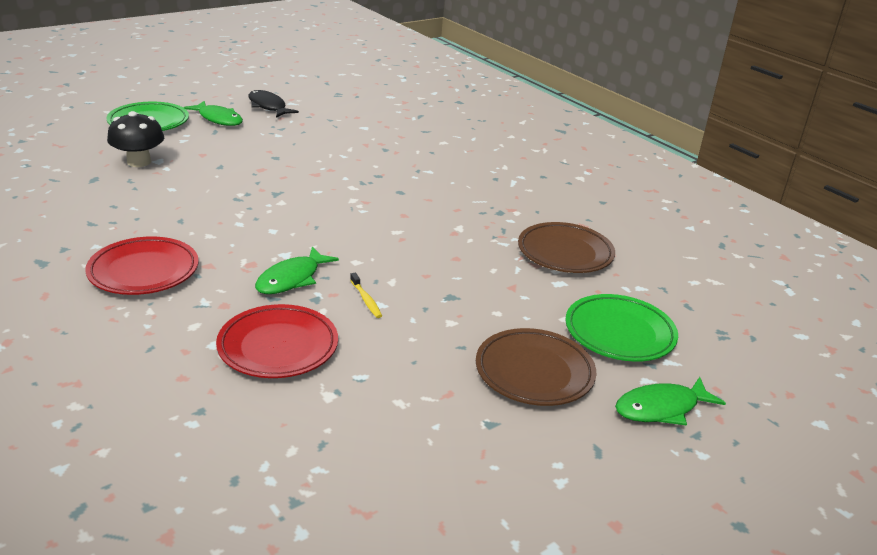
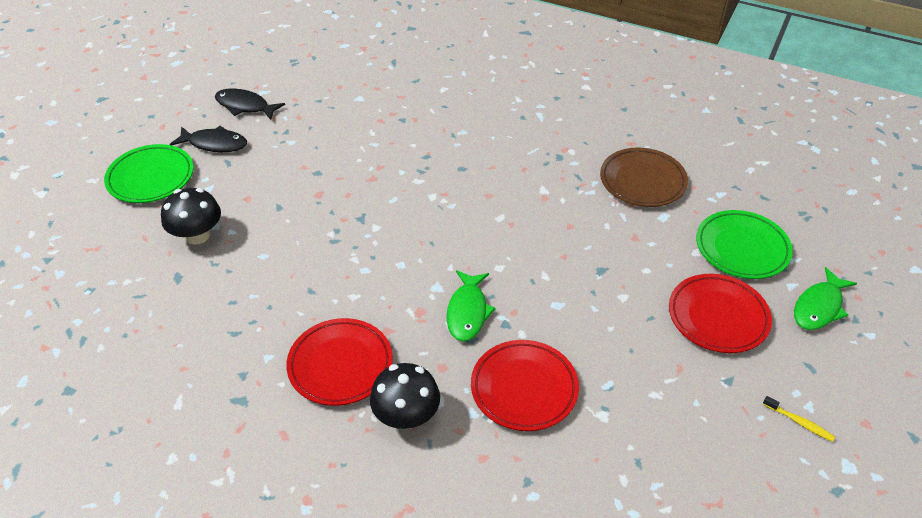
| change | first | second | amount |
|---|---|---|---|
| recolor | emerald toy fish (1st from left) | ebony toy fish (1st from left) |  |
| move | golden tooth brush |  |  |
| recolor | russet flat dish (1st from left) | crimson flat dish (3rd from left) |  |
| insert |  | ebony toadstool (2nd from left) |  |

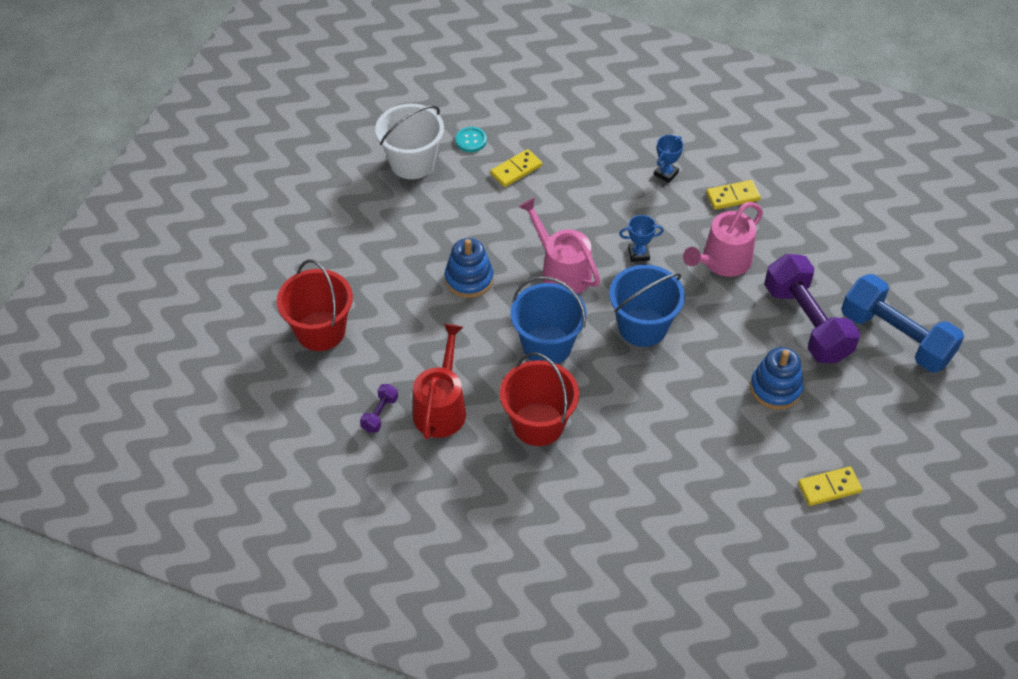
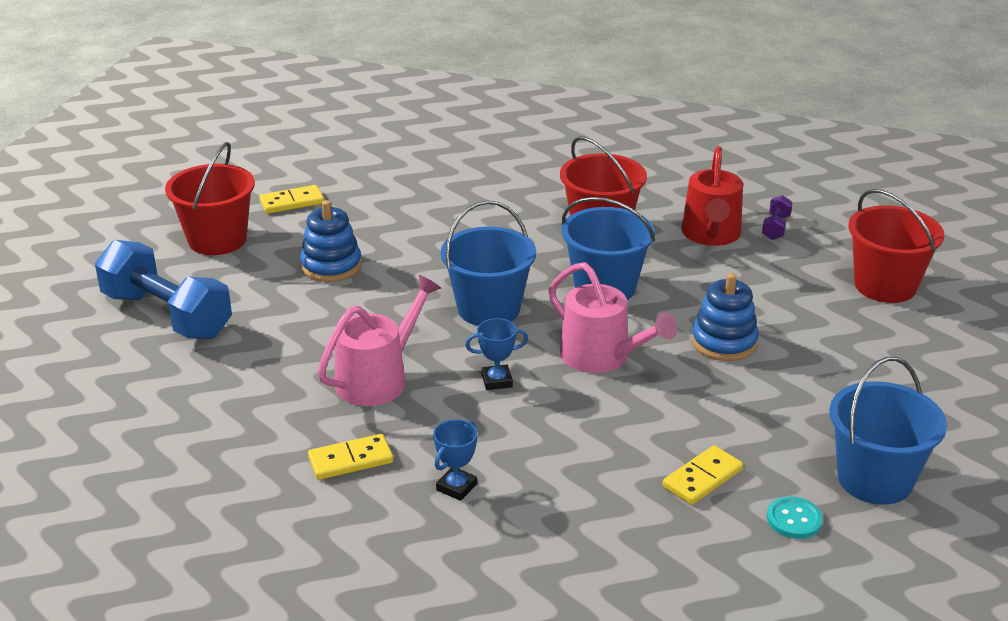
| change | first | second | amount |
|---|---|---|---|
| recolor | pure white bucket | royal blue bucket (3rd from left) |  |
| delete | royal purple hand weight (2nd from left) |  |  |
| insert |  | crimson bucket (1st from left) |  |

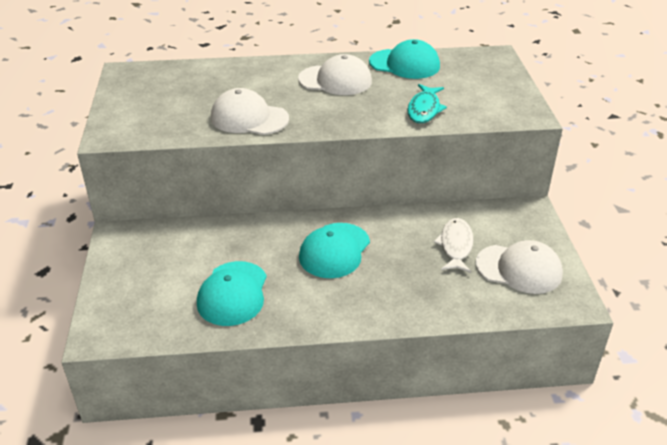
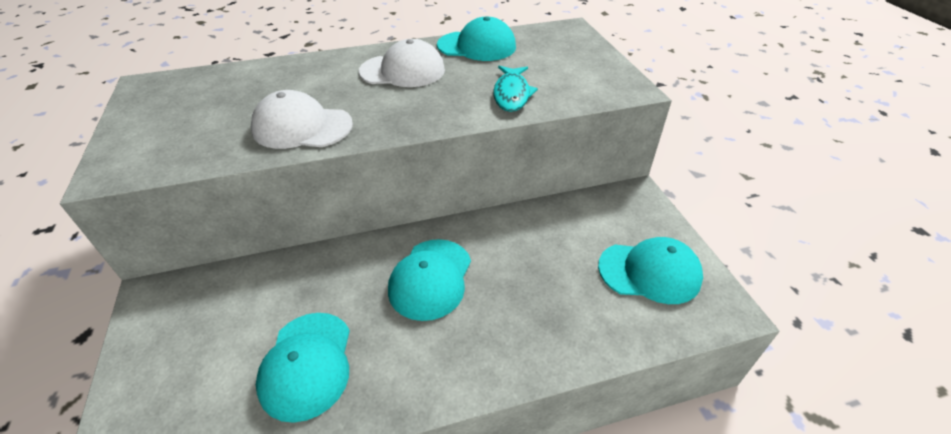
| change | first | second | amount |
|---|---|---|---|
| delete | pure white toy fish |  |  |
| recolor | pure white cap (3rd from left) | teal cap (4th from left) |  |

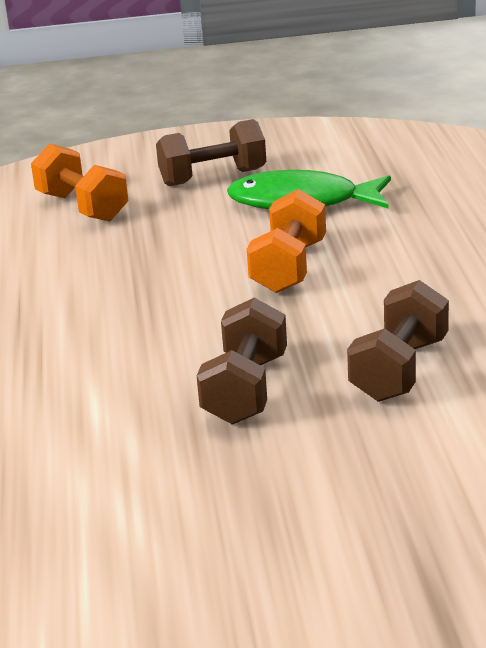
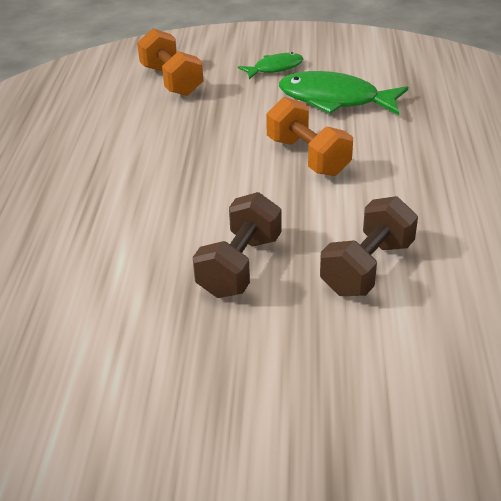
| change | first | second | amount |
|---|---|---|---|
| replace | russet hand weight (1st from left) | emerald toy fish (1st from left) |  |
| rotate | bright orange hand weight (2nd from left) |  | 60 degrees counterclockwise |

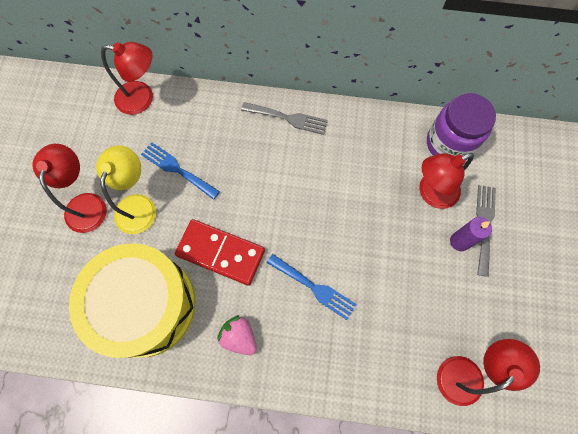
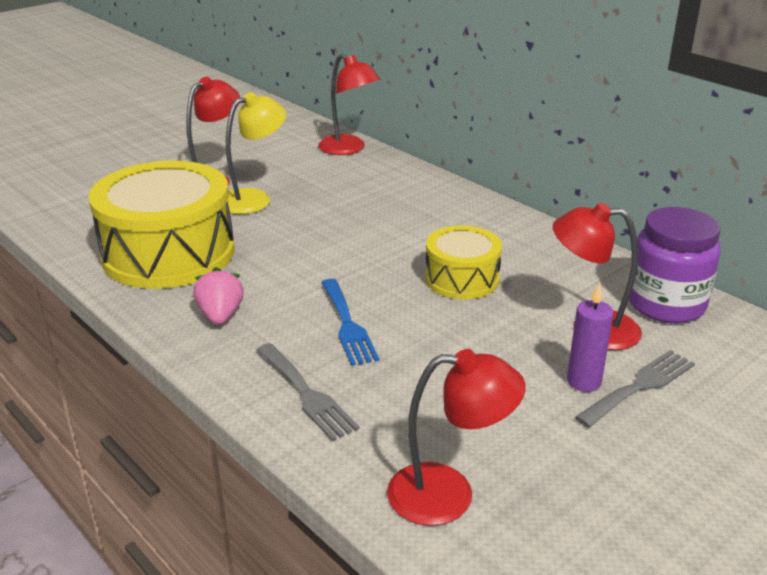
| change | first | second | amount |
|---|---|---|---|
| move | ash-grey fork (1st from left) |  |  |
| delete | royal blue fork (1st from left) |  |  |
| delete | crimson domino |  |  |
| insert |  | golden drum (2nd from left) |  |

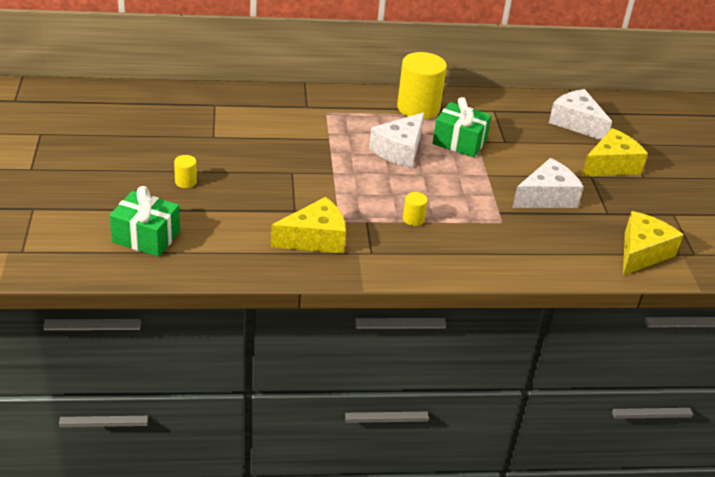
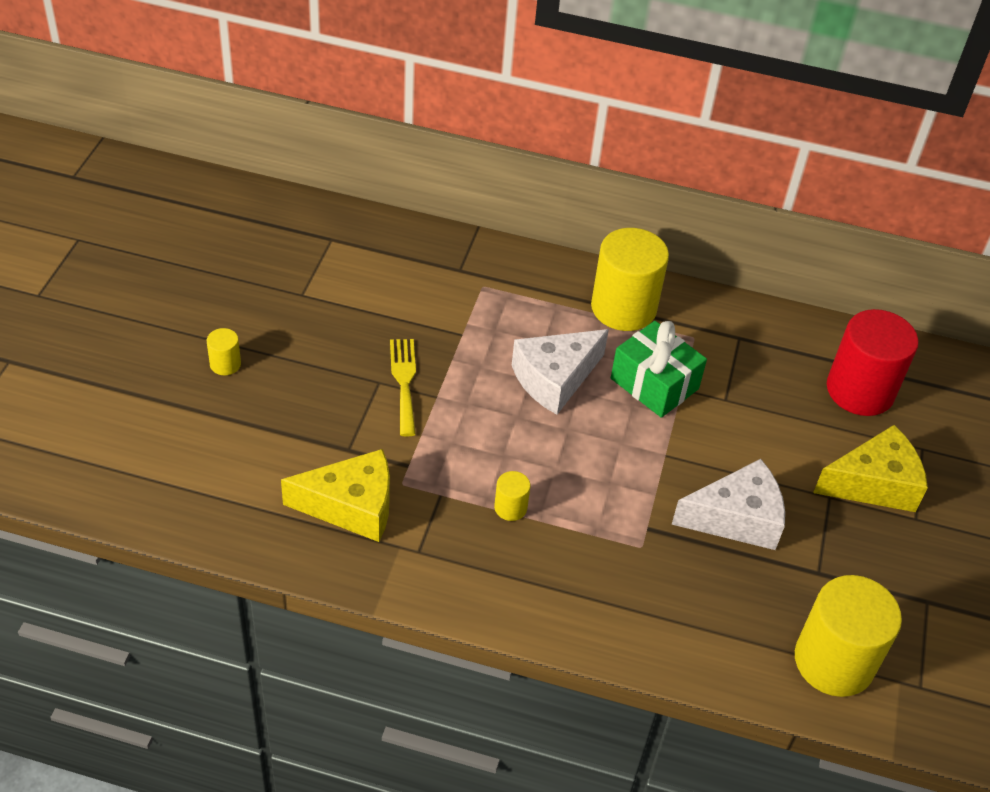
| change | first | second | amount |
|---|---|---|---|
| replace | pure white cheese wedge (3rd from left) | crimson cylinder |  |
| delete | emerald wrapped gift (1st from left) |  |  |
| replace | golden cheese wedge (3rd from left) | golden cylinder (4th from left) |  |
| insert |  | golden fork |  |

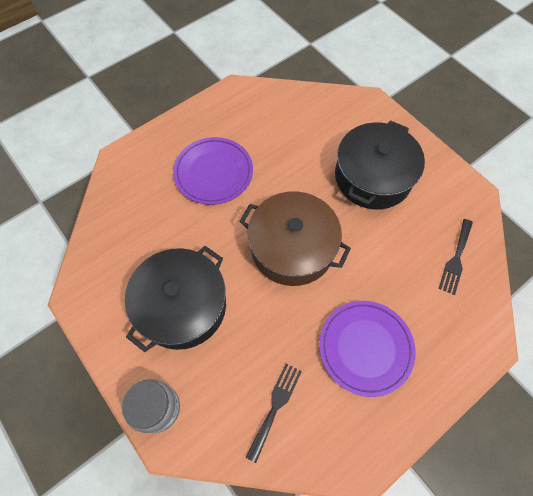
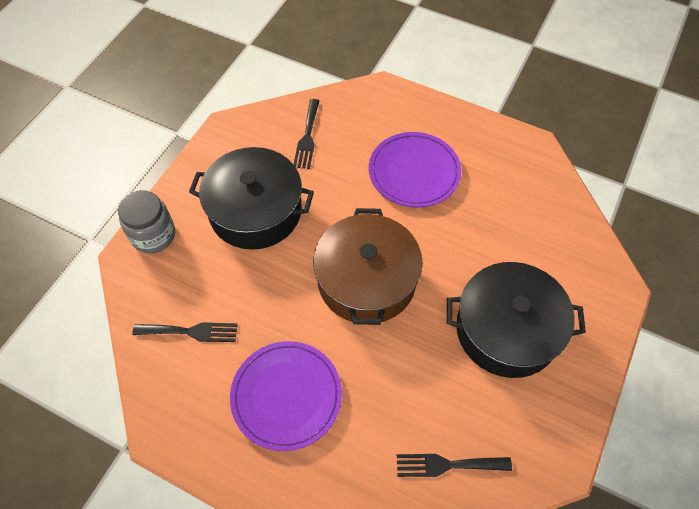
| change | first | second | amount |
|---|---|---|---|
| insert |  | ebony fork (2nd from left) |  |

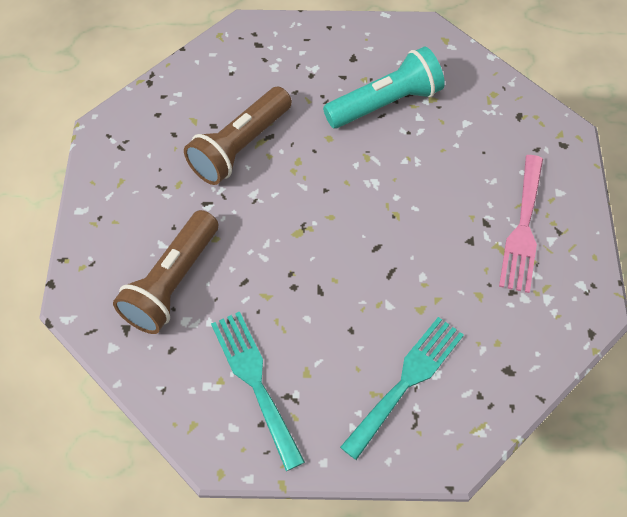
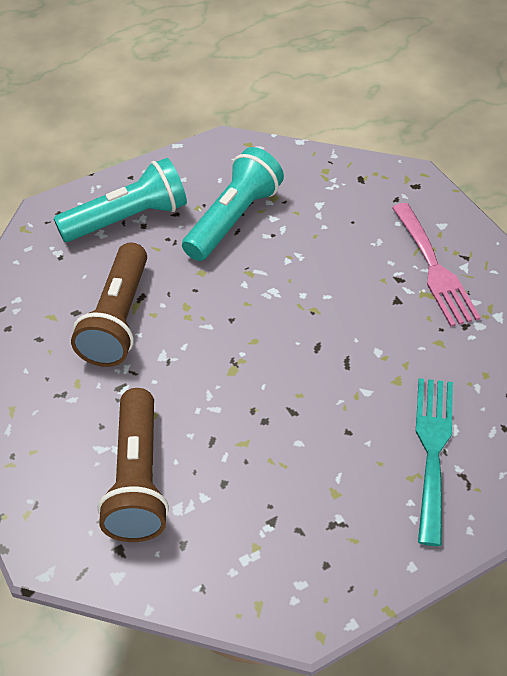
| change | first | second | amount |
|---|---|---|---|
| delete | teal fork (1st from left) |  |  |
| insert |  | teal flashlight (1st from left) |  |

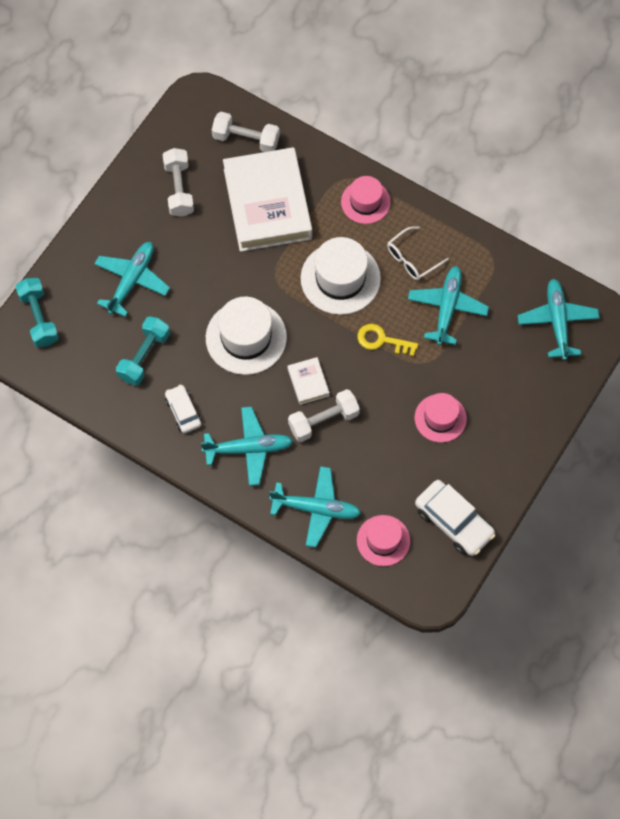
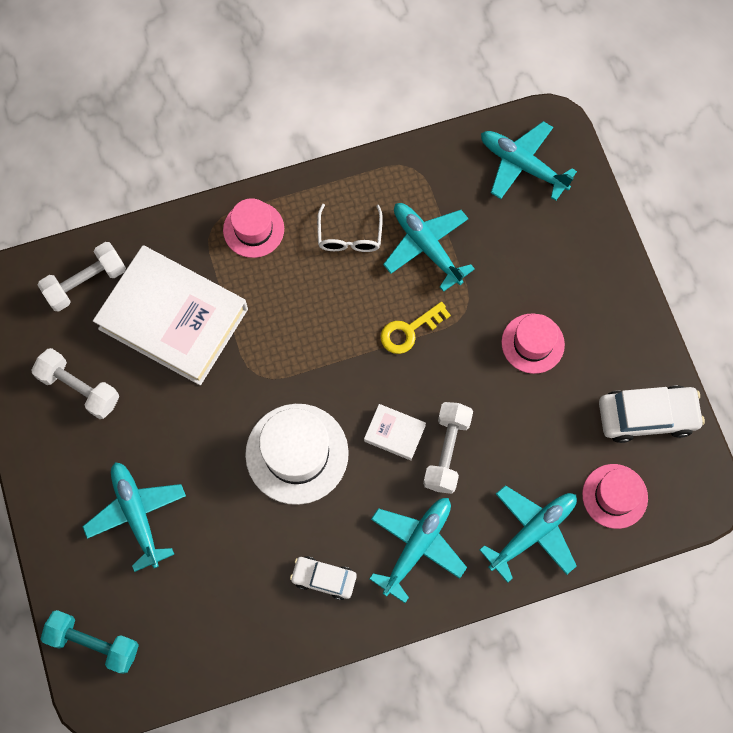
| change | first | second | amount |
|---|---|---|---|
| delete | pure white top hat (2nd from left) |  |  |
| delete | teal hand weight (2nd from left) |  |  |

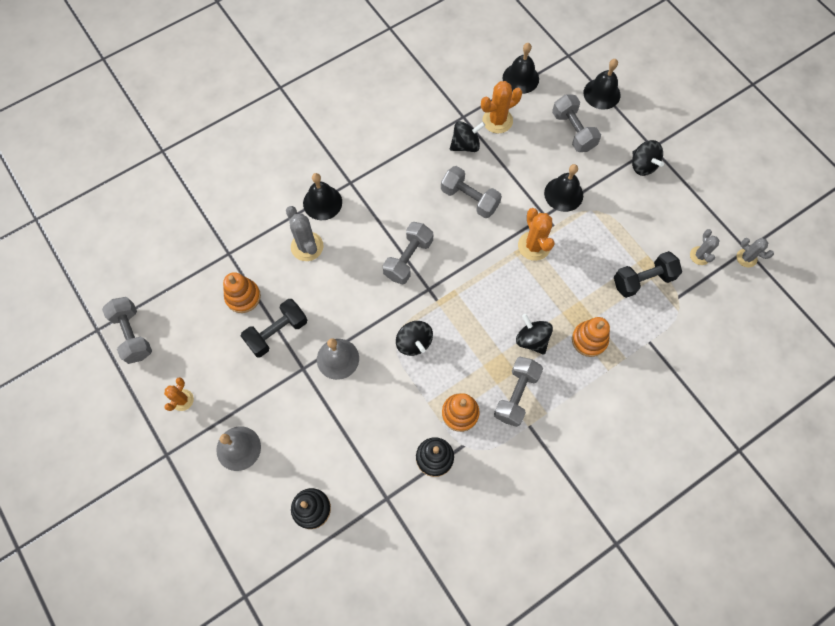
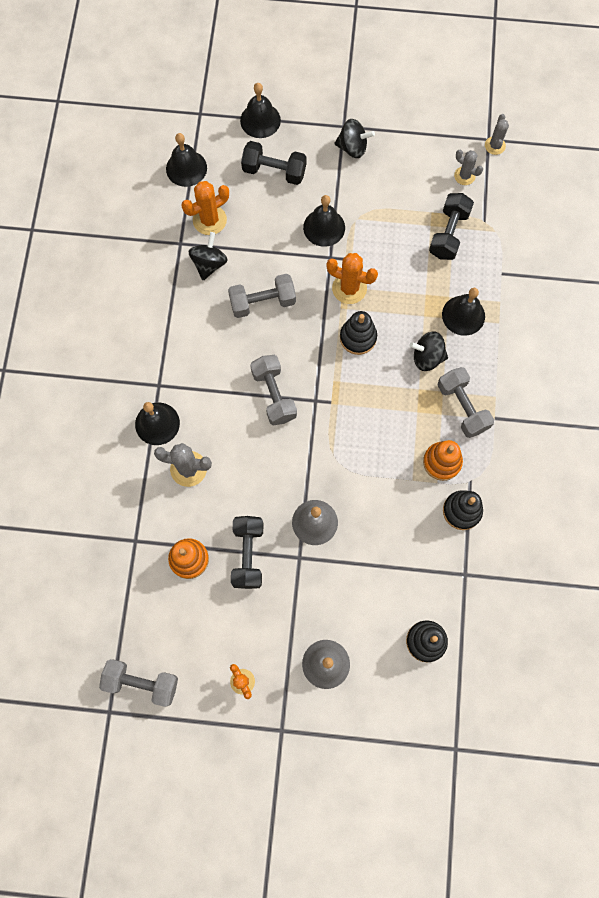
| change | first | second | amount |
|---|---|---|---|
| rotate | bright orange prickly plant (2nd from left in the first image) | bright orange prickly plant (1st from left) | 45 degrees clockwise |
| recolor | ash-grey hand weight (5th from left) | ebony hand weight (2nd from left) |  |
| rotate | ash-grey prickly plant (3rd from left) |  | 75 degrees counterclockwise |
| replace | bright orange ring stacker (3rd from left) | ebony bell (5th from left) |  |
| delete | ebony toy top (1st from left) |  |  |
| insert |  | ebony ring stacker (1st from left) |  |

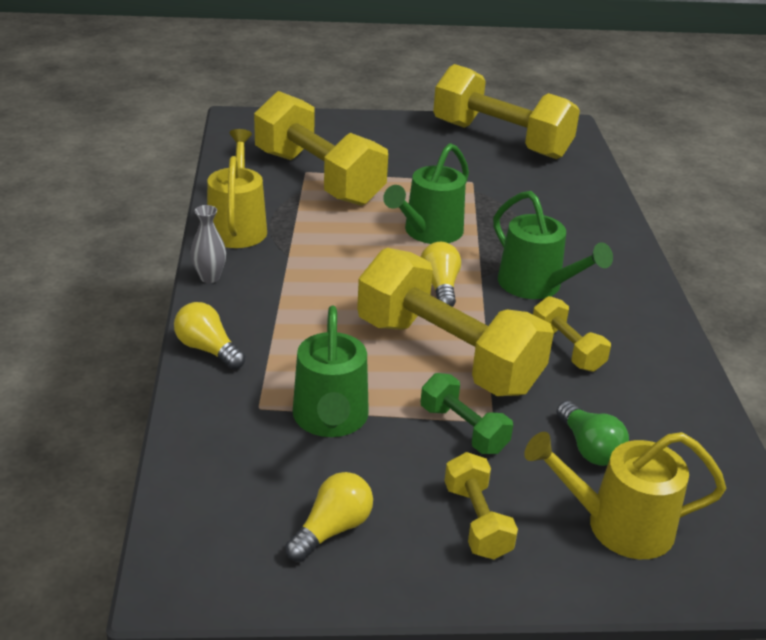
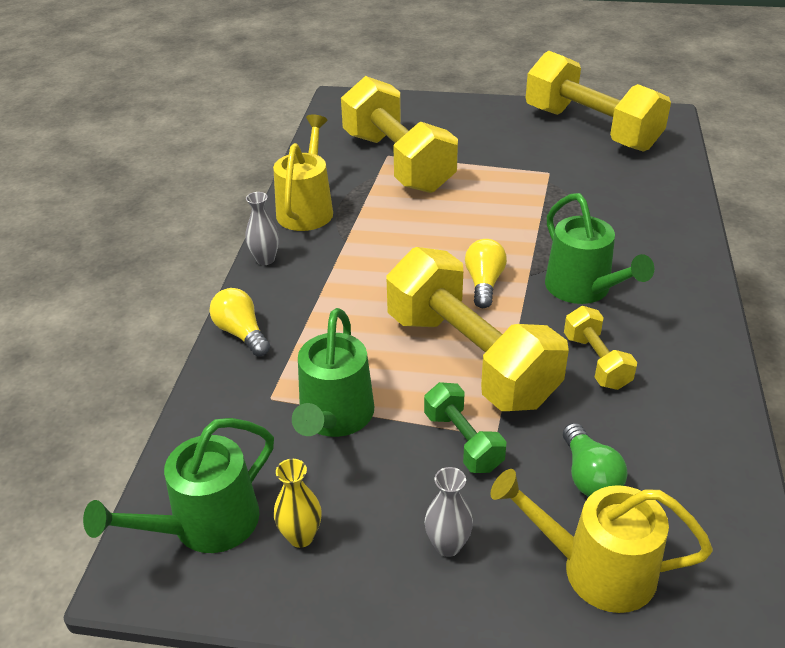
| change | first | second | amount |
|---|---|---|---|
| move | emerald watering pot (2nd from left in the first image) | emerald watering pot (1st from left) |  |
| replace | golden hand weight (3rd from left) | ash-grey flower vase (2nd from left) |  |
| replace | golden bulb (2nd from left) | golden flower vase |  |

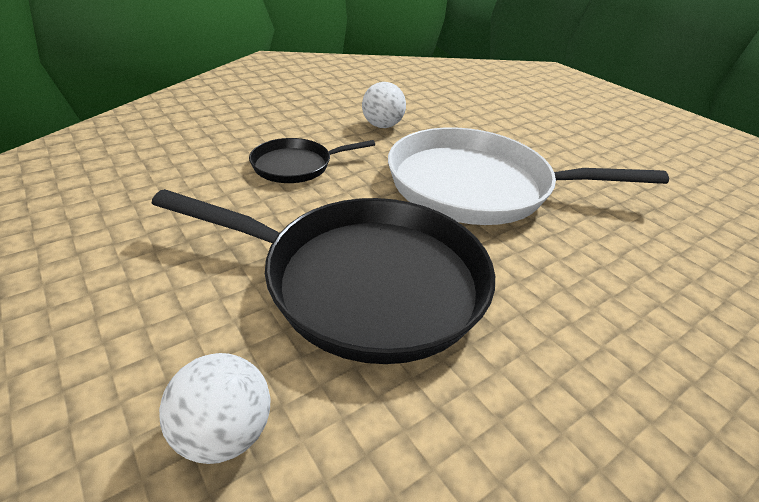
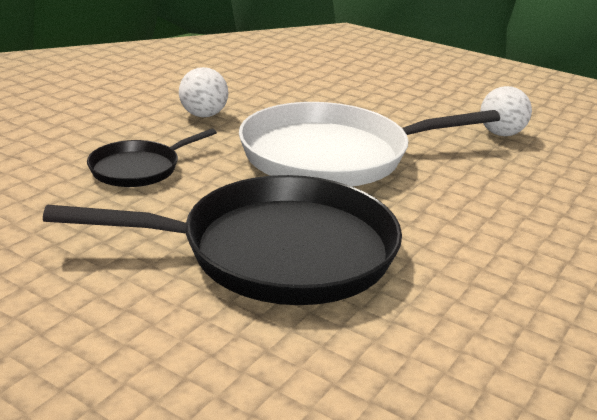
| change | first | second | amount |
|---|---|---|---|
| move | pure white sphere (1st from left in the first image) | pure white sphere (2nd from left) |  |

